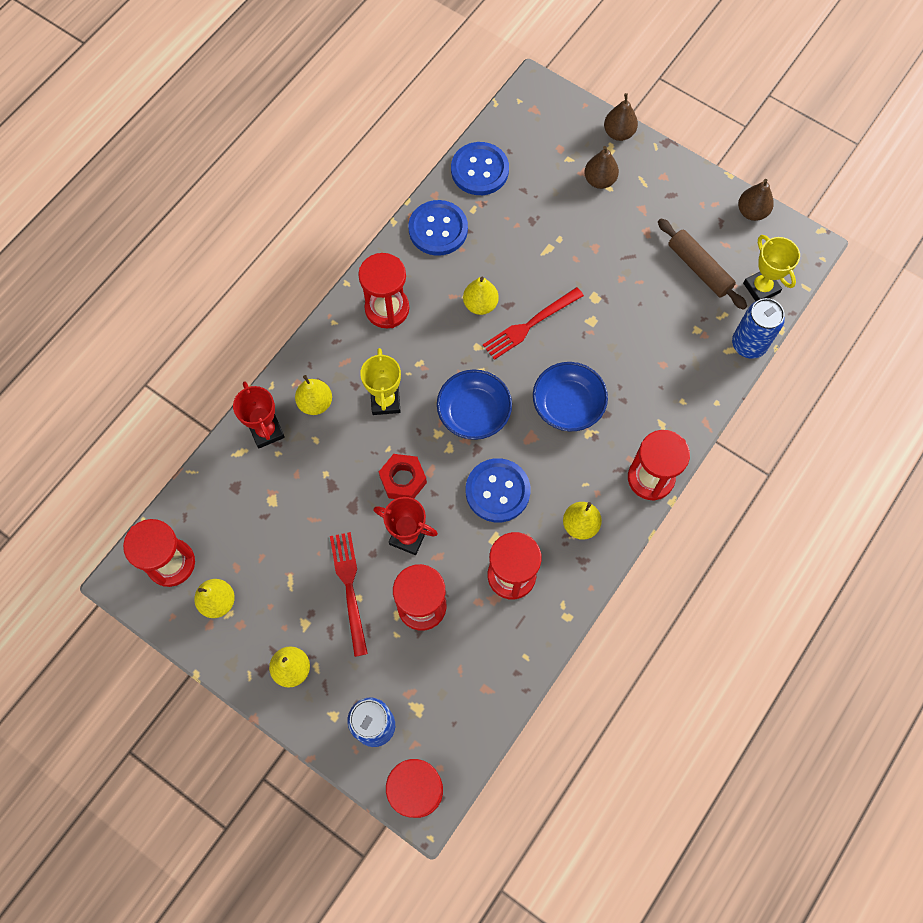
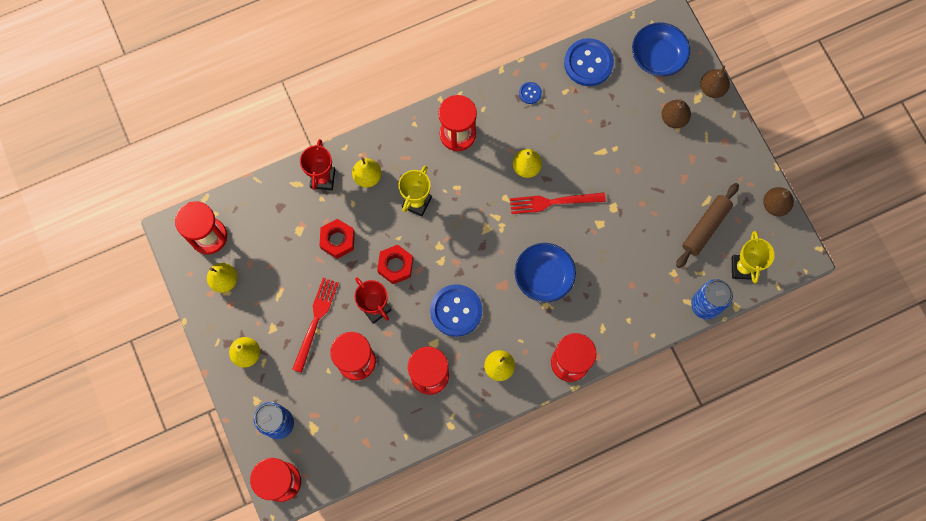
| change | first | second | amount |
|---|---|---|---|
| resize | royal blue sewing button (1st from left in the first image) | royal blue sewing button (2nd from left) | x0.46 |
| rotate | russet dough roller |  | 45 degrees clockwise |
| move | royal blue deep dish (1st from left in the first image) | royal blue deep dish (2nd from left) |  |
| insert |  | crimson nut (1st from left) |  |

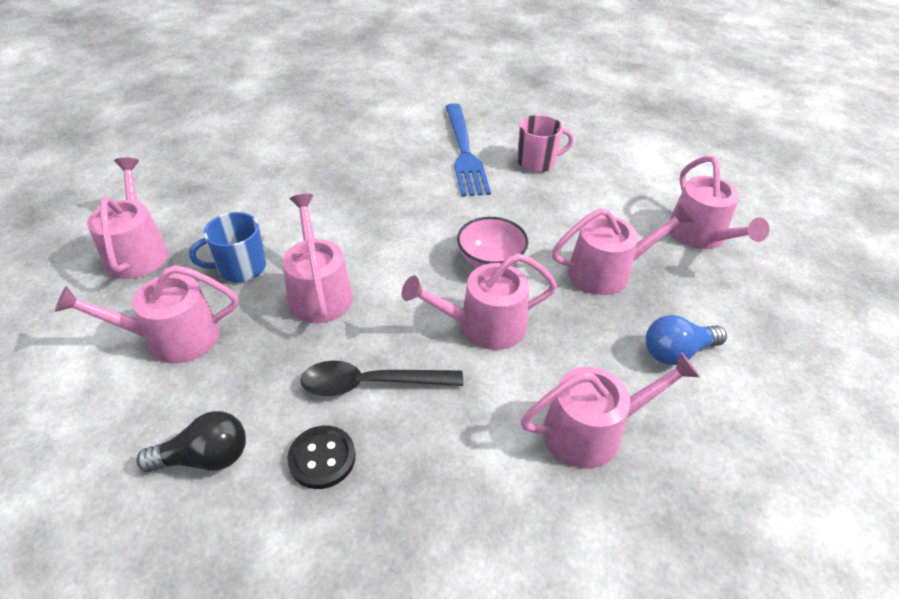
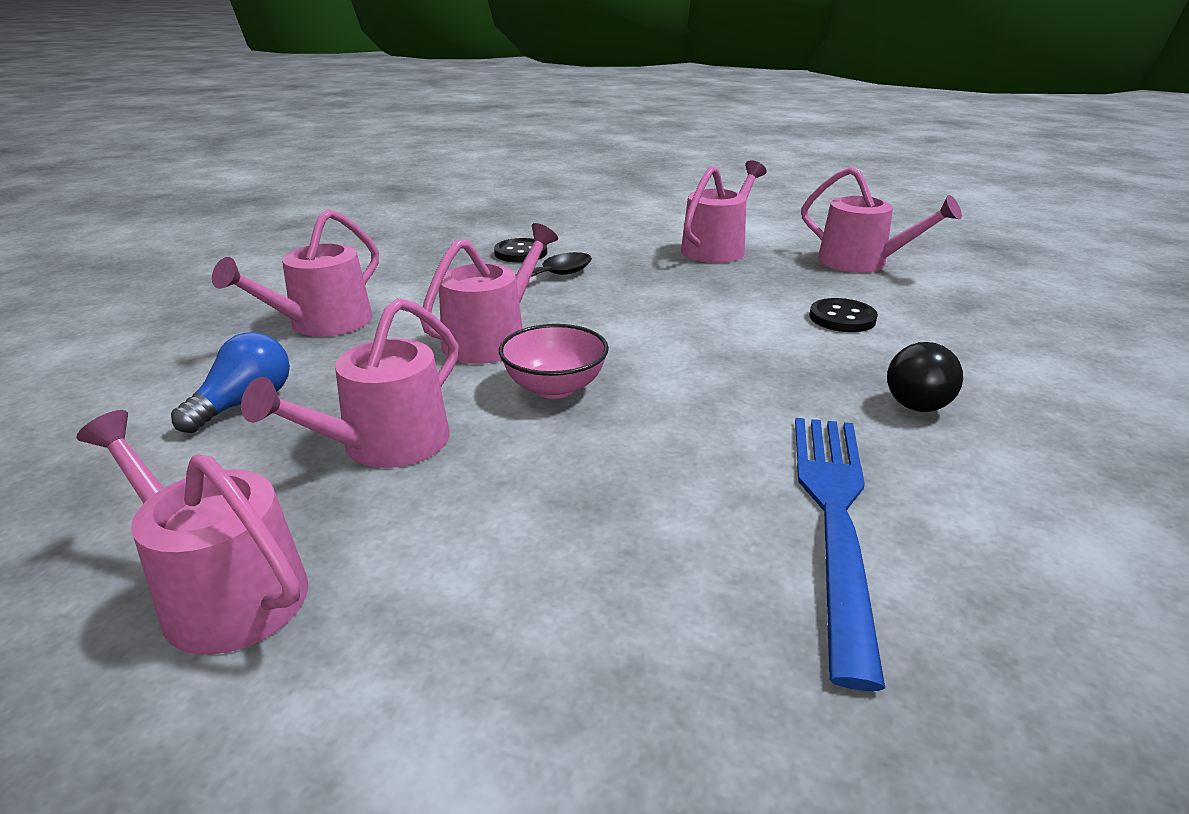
| change | first | second | amount |
|---|---|---|---|
| rotate | royal blue fork |  | 60 degrees clockwise |
| delete | rosy tea mug |  |  |
| delete | rosy watering pot (3rd from left) |  |  |
| delete | royal blue tea mug |  |  |
| move | ebony bulb |  |  |
| insert |  | ebony sewing button (2nd from left) |  |

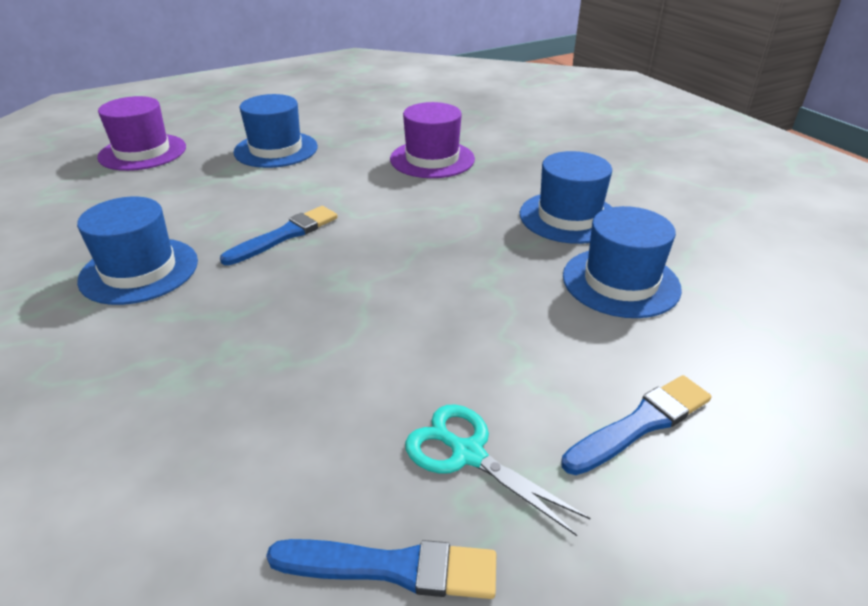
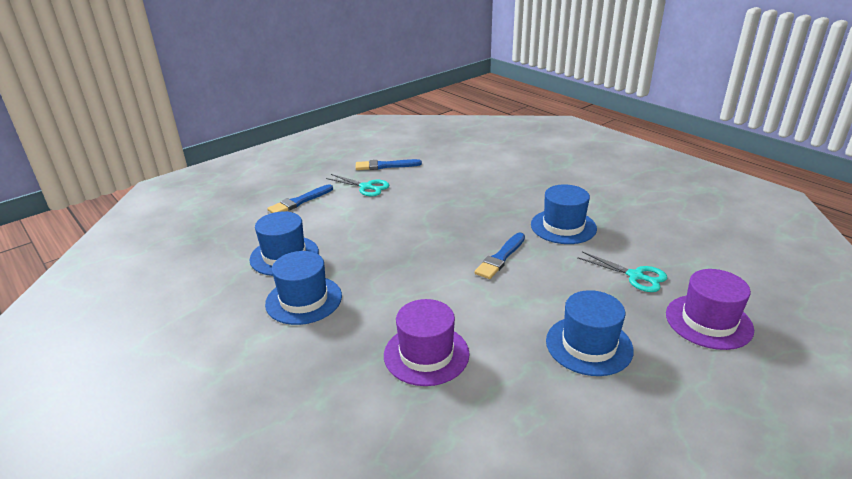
| change | first | second | amount |
|---|---|---|---|
| insert |  | teal pair of scissors (2nd from left) |  |

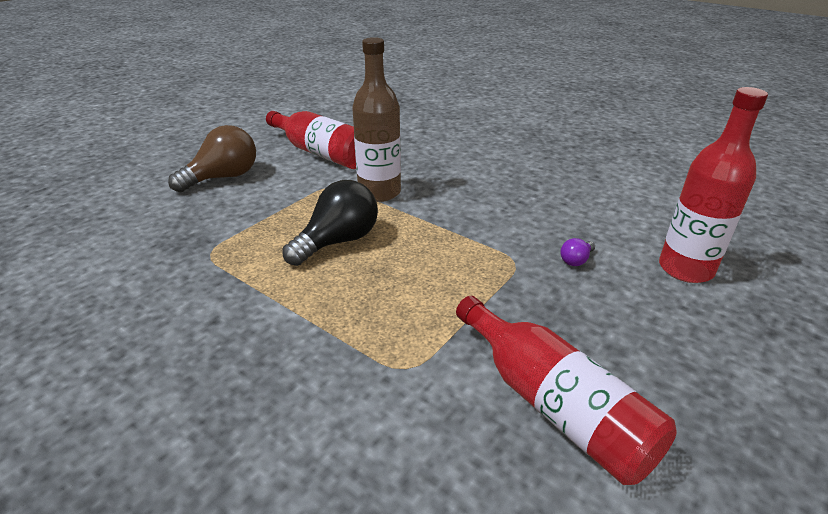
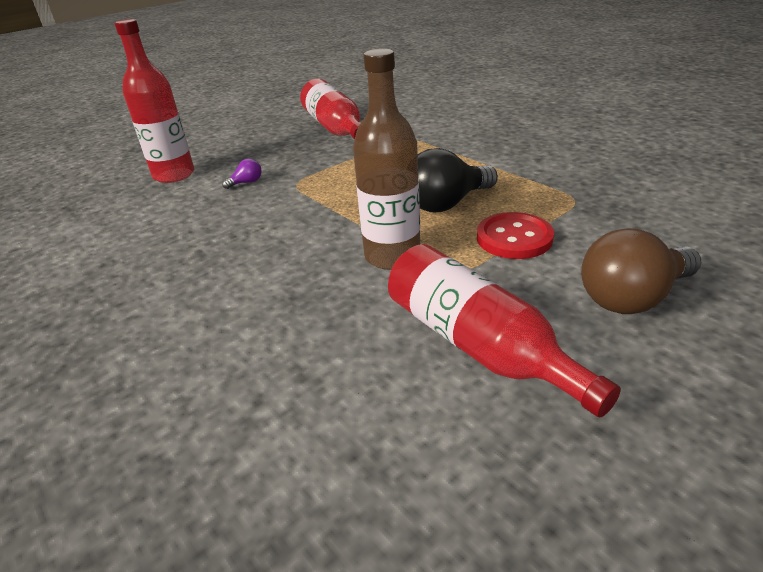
| change | first | second | amount |
|---|---|---|---|
| insert |  | crimson sewing button |  |

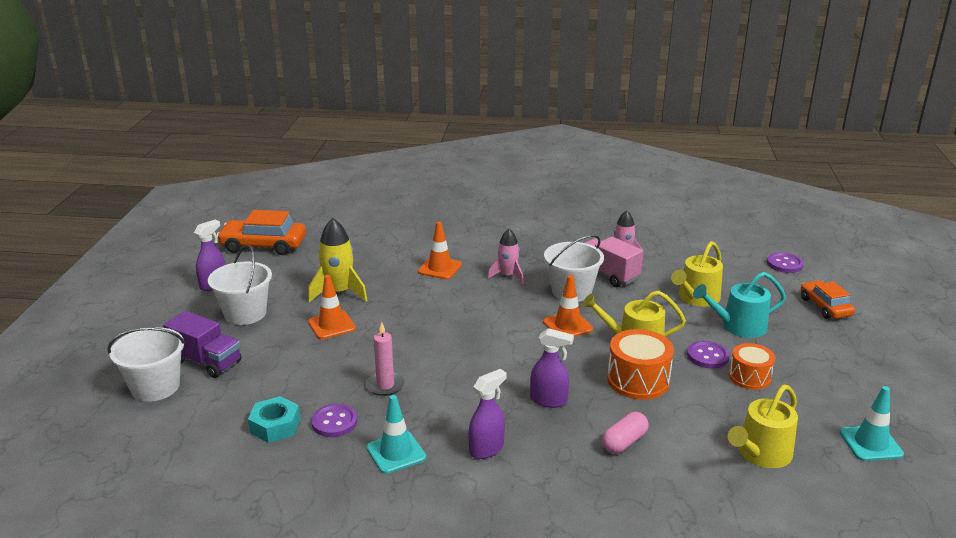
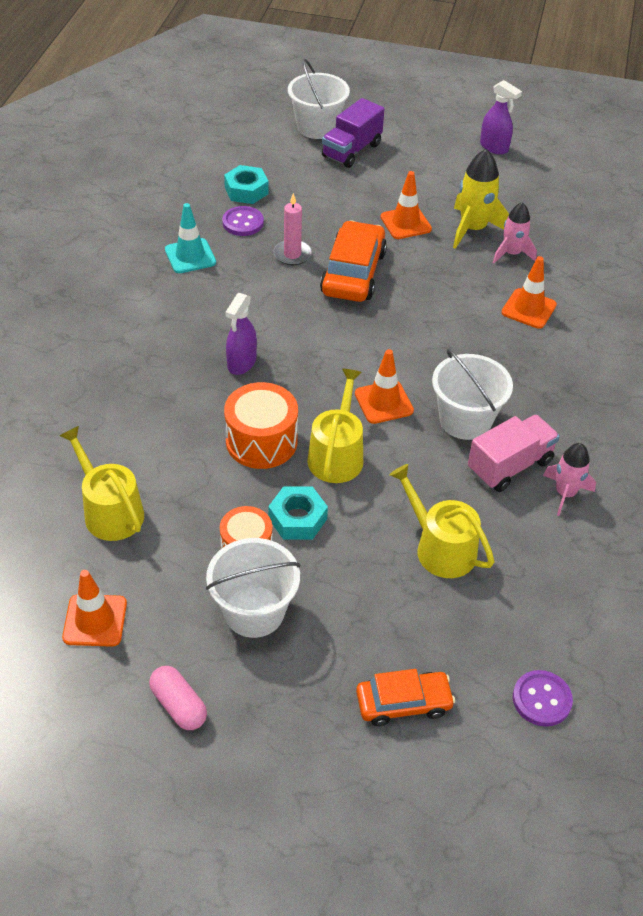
| change | first | second | amount |
|---|---|---|---|
| move | bright orange toy car (1st from left) |  |  |
| move | rosy spaceship (1st from left) |  |  |
| move | pure white bucket (2nd from left in the first image) | pure white bucket (1st from left) |  |
| delete | teal watering pot |  |  |
| replace | royal purple sewing button (2nd from left) | teal nut (2nd from left) |  |
| delete | royal purple spray cleaner (2nd from left) |  |  |
| recolor | teal traffic cone (2nd from left) | bright orange traffic cone (1st from left) |  |
| move | rosy pill shape |  |  |

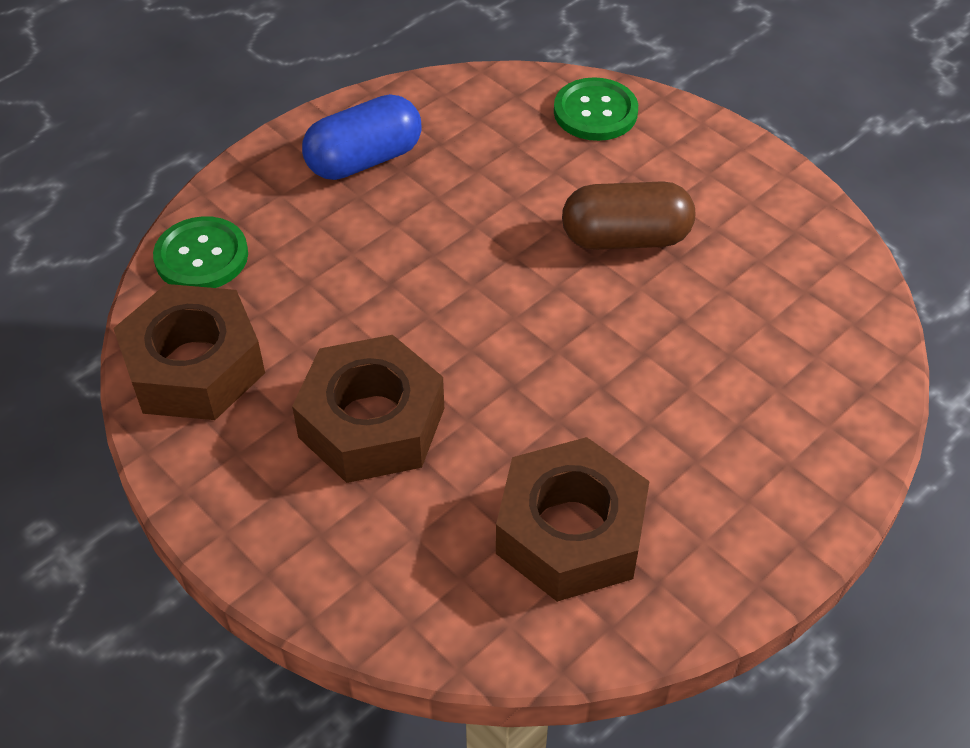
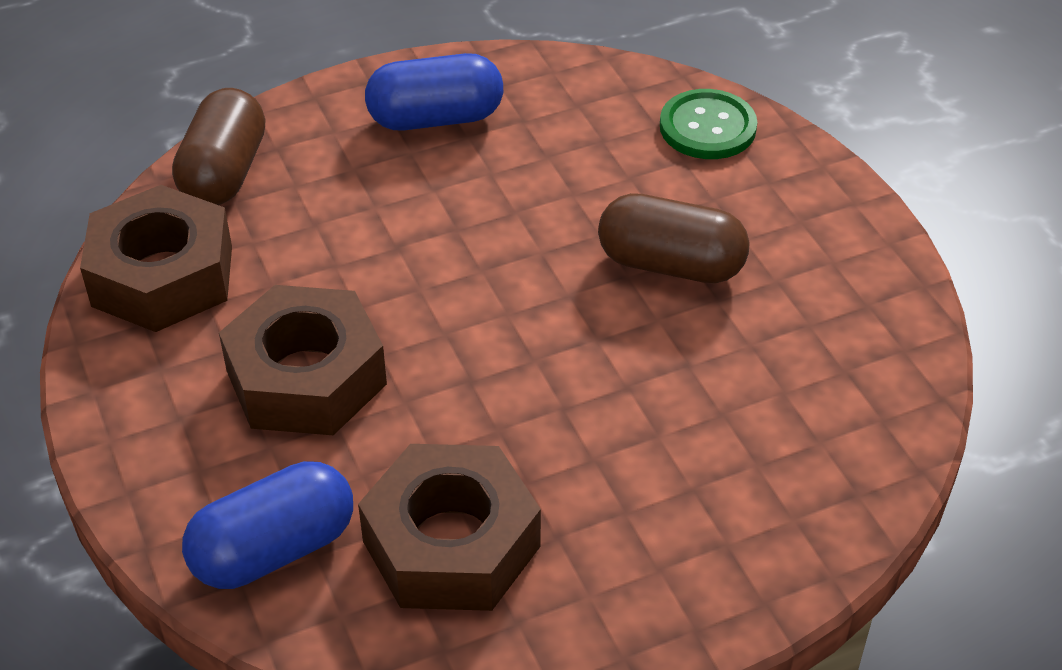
| change | first | second | amount |
|---|---|---|---|
| replace | emerald sewing button (1st from left) | russet pill shape (1st from left) |  |
| insert |  | royal blue pill shape (1st from left) |  |

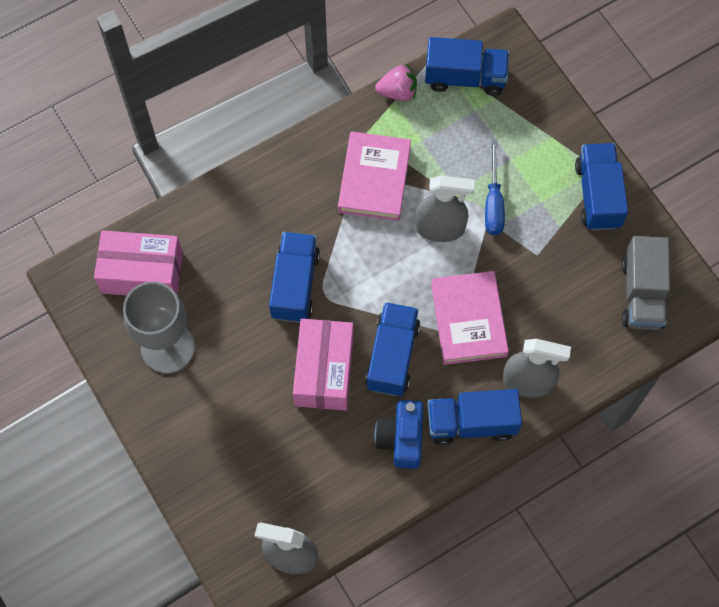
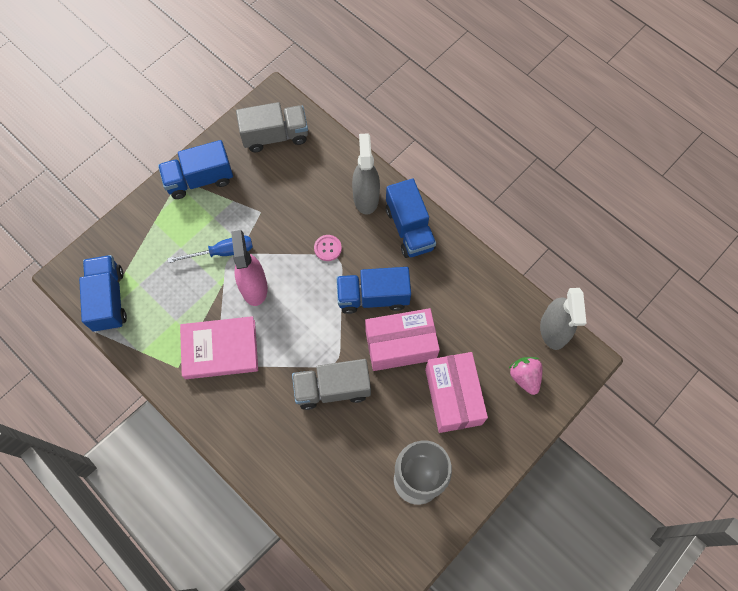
| change | first | second | amount |
|---|---|---|---|
| move | rosy toy strawberry |  |  |
| recolor | ash-grey spray cleaner (2nd from left) | rosy spray cleaner |  |
| move | rosy package (1st from left in the first image) | rosy package (2nd from left) |  |
| recolor | royal blue truck (1st from left) | ash-grey truck (2nd from left) |  |
| replace | rosy hardcover (2nd from left) | rosy sewing button |  |
| delete | royal blue photo camera |  |  |

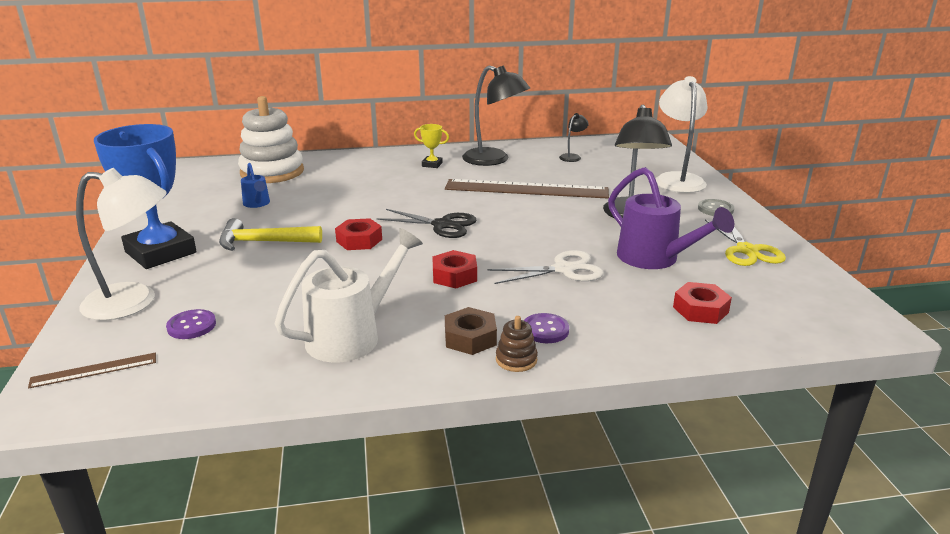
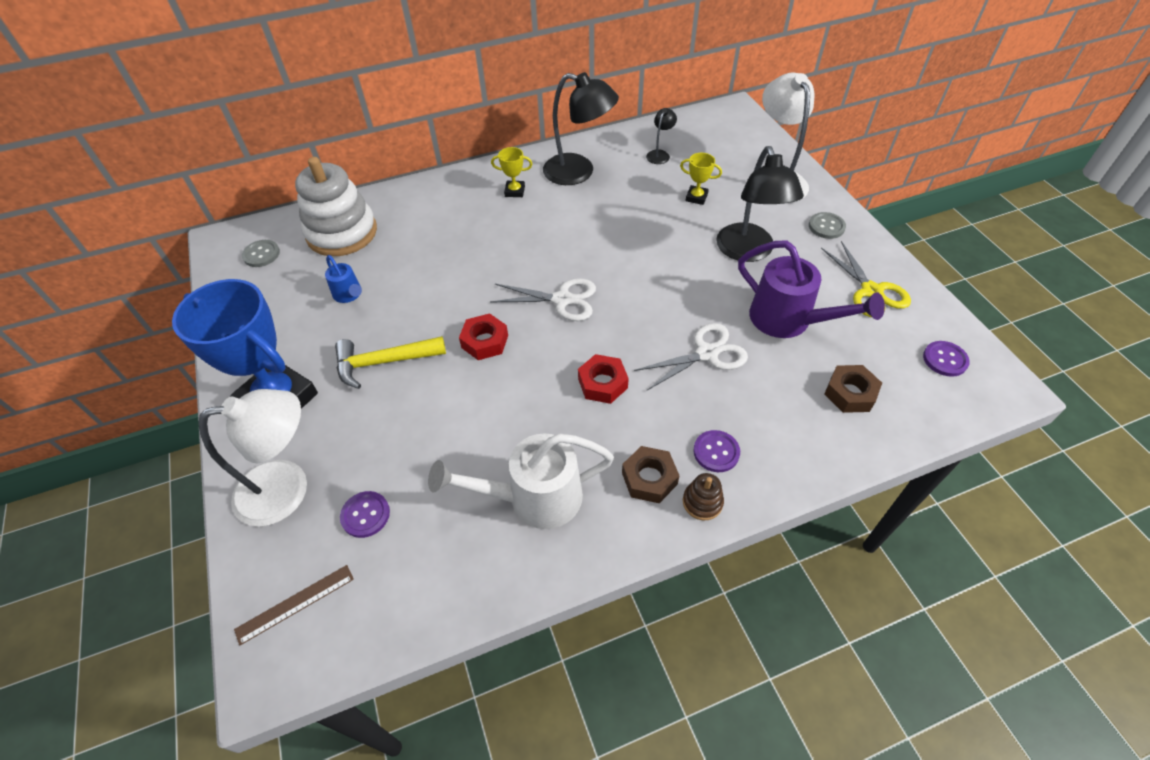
| change | first | second | amount |
|---|---|---|---|
| delete | russet ruler (2nd from left) |  |  |
| recolor | ebony pair of scissors | pure white pair of scissors (1st from left) |  |
| rotate | pure white watering pot |  | 135 degrees counterclockwise |
| recolor | crimson nut (3rd from left) | russet nut (2nd from left) |  |
| insert |  | golden trophy (2nd from left) |  |
| insert |  | ash-grey sewing button (1st from left) |  |
| insert |  | royal purple sewing button (3rd from left) |  |

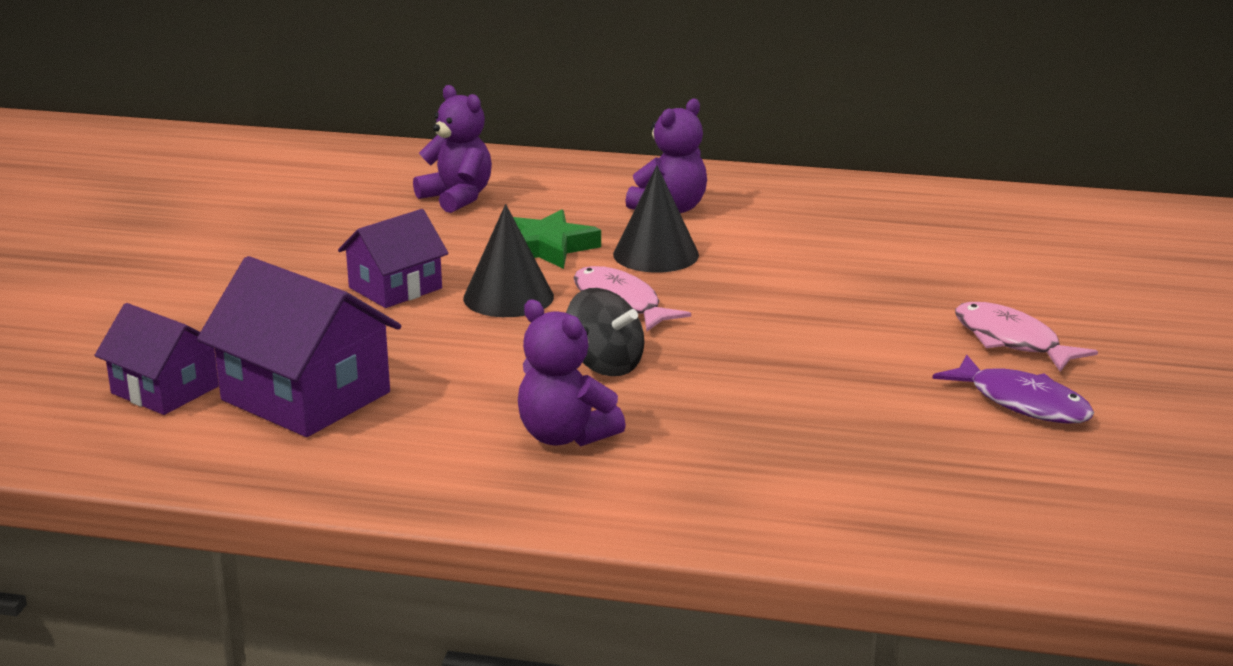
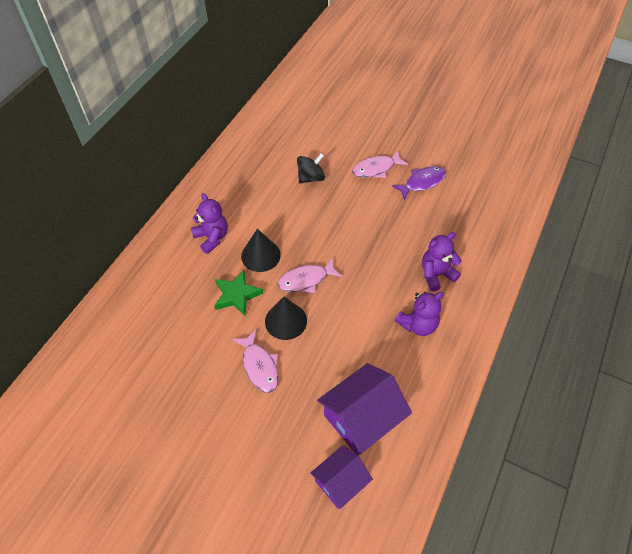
| change | first | second | amount |
|---|---|---|---|
| move | royal purple stuffed bear (1st from left in the first image) | royal purple stuffed bear (3rd from left) |  |
| replace | royal purple cottage (3rd from left) | rosy toy fish (1st from left) |  |
| move | ebony toy top |  |  |

